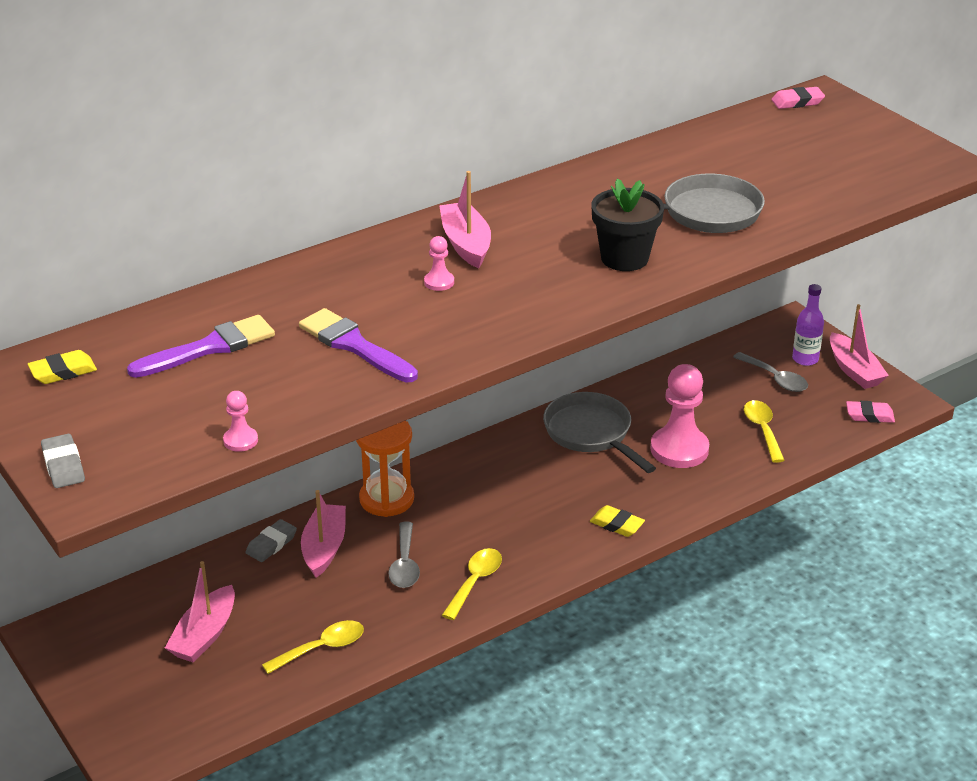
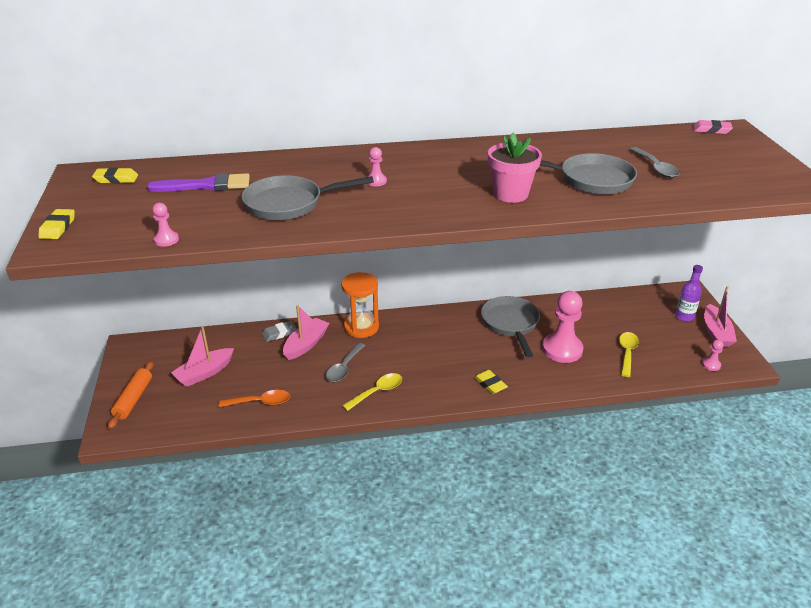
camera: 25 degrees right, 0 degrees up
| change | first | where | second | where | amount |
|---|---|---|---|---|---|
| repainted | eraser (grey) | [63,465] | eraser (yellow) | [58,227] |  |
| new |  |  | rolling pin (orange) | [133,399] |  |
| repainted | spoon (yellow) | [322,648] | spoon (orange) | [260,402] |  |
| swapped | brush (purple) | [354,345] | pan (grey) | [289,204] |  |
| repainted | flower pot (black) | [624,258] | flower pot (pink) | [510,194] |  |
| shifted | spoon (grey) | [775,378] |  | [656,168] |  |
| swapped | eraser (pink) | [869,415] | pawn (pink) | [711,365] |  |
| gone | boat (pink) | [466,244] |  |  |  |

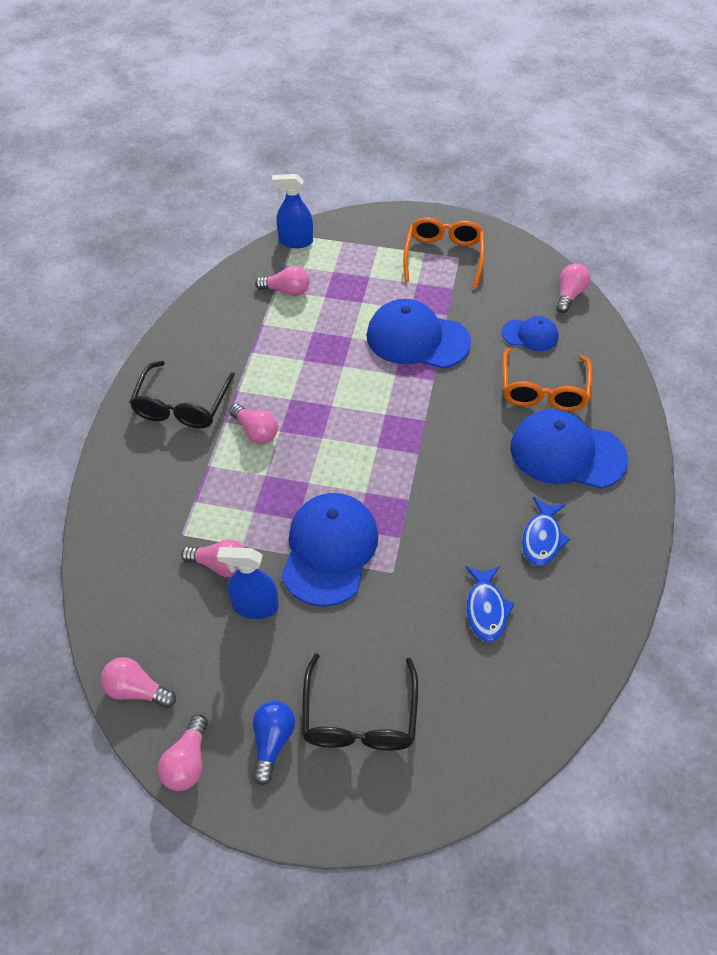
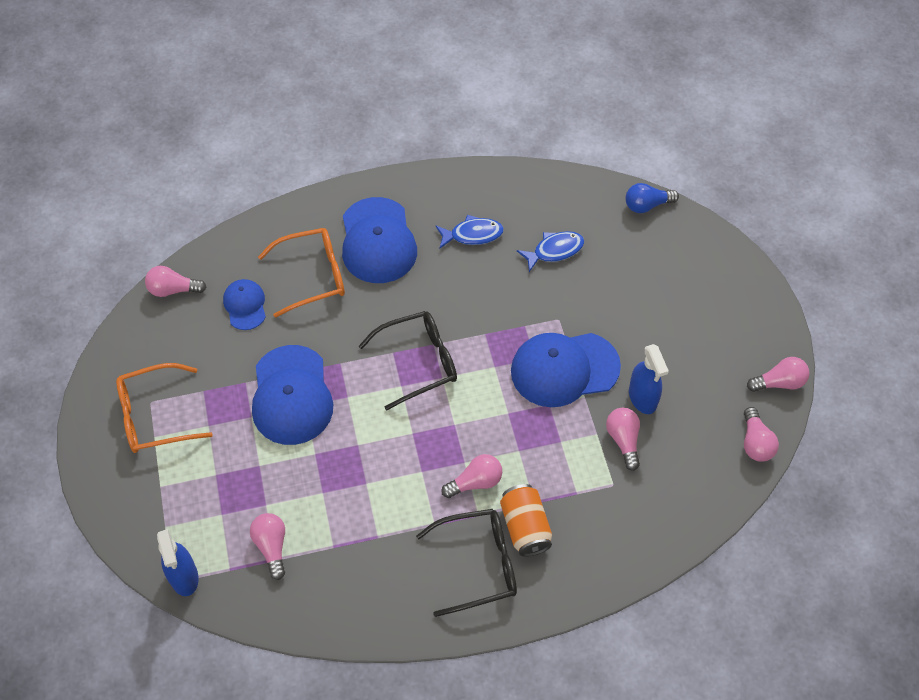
camera: 115 degrees left, 5 degrees up
| change | first | where | second | where | amount |
|---|---|---|---|---|---|
| shifted | glasses (black) | [359,717] |  | [418,362] |  |
| rotated | light bulb (pink) | [255,431] |  | [475,482] | 45 degrees clockwise |
| new |  |  | can (orange) | [525,527] |  |
| shifted | light bulb (blue) | [272,742] |  | [647,205] |  |

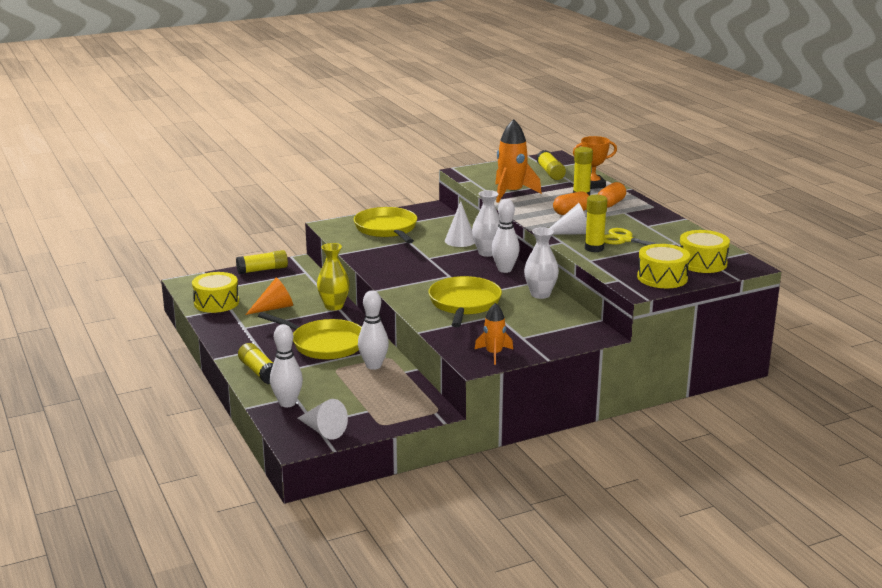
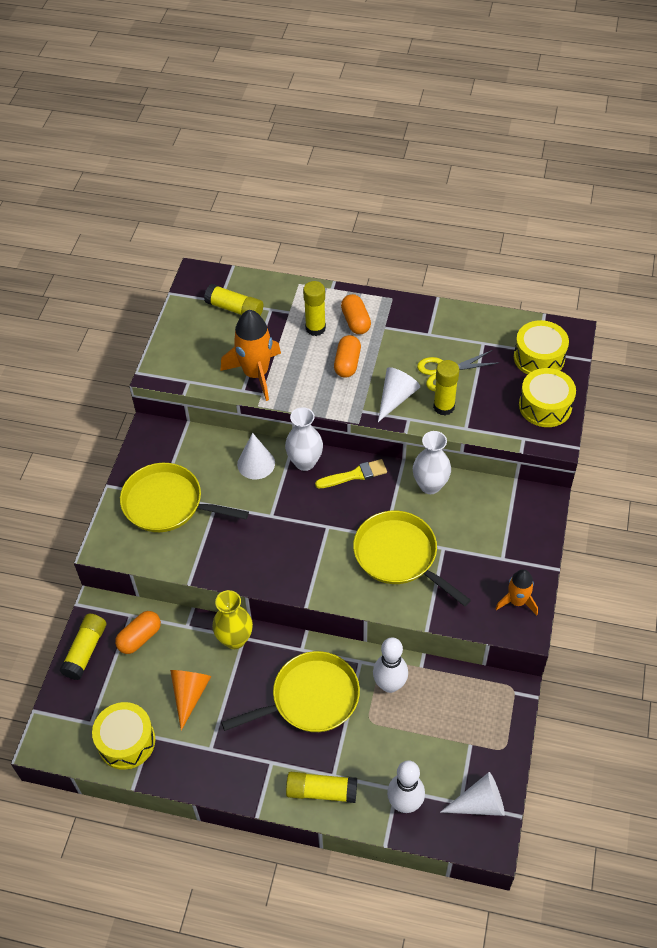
camera: 50 degrees left, 30 degrees up
| change | first | where | second | where | amount |
|---|---|---|---|---|---|
| new |  |  | capsule (orange) | [140,638] |  |
| swapped | bowling pin (white) | [504,270] | brush (yellow) | [354,475] |  |
| gone | trophy (orange) | [593,185] |  |  |  |

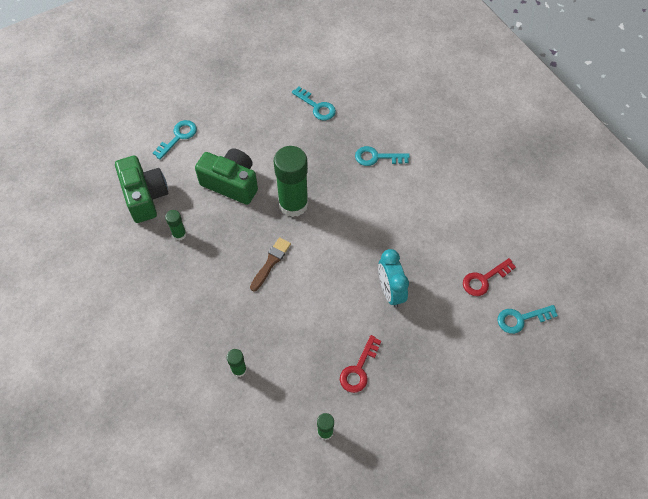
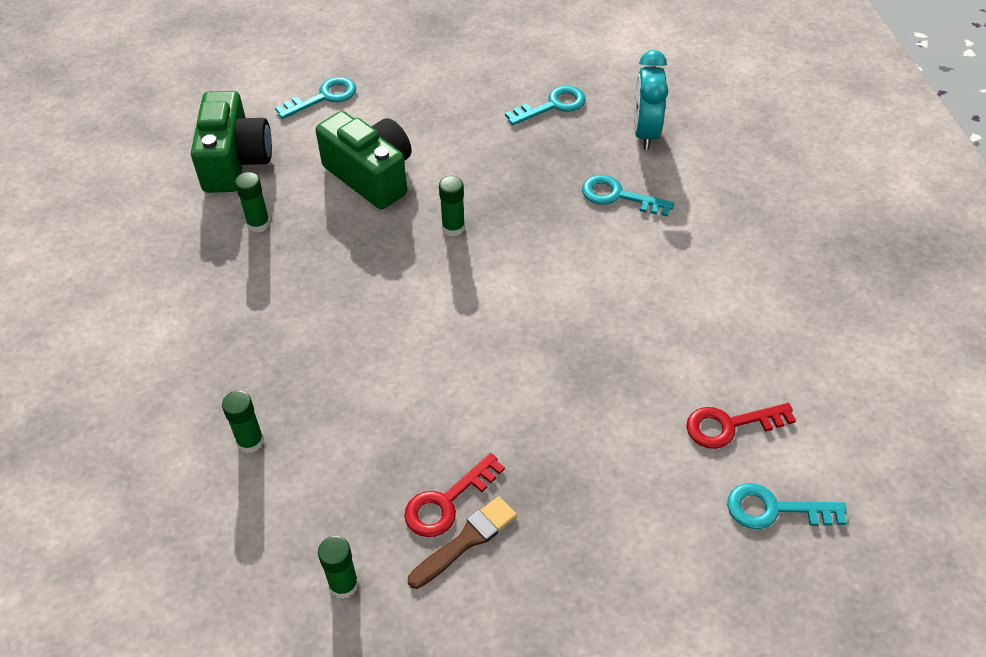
camera: 20 degrees right, 10 degrees down
| change | first | where | second | where | amount |
|---|---|---|---|---|---|
| shifted | brush (brown) | [271,262] |  | [466,540] |  |
| scaled | glue stick (green) | [293,204] |  | [453,228] | x0.46 |
| rotated | key (turquoise) | [316,106] |  | [552,106] | 90 degrees counterclockwise |
| shifted | clock (turquoise) | [390,291] |  | [645,132] |  |

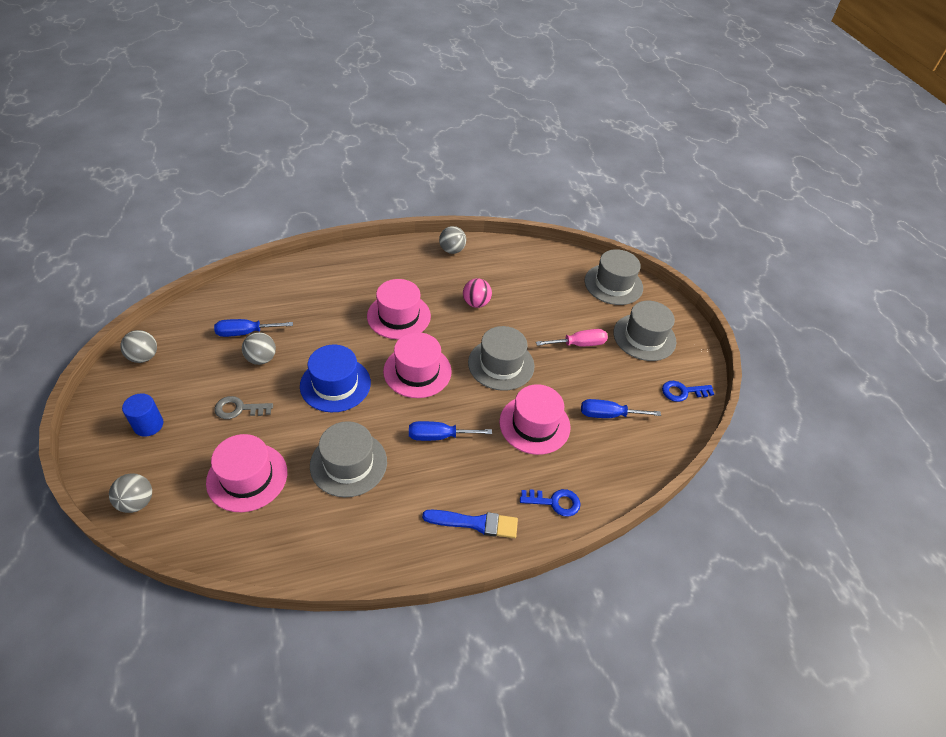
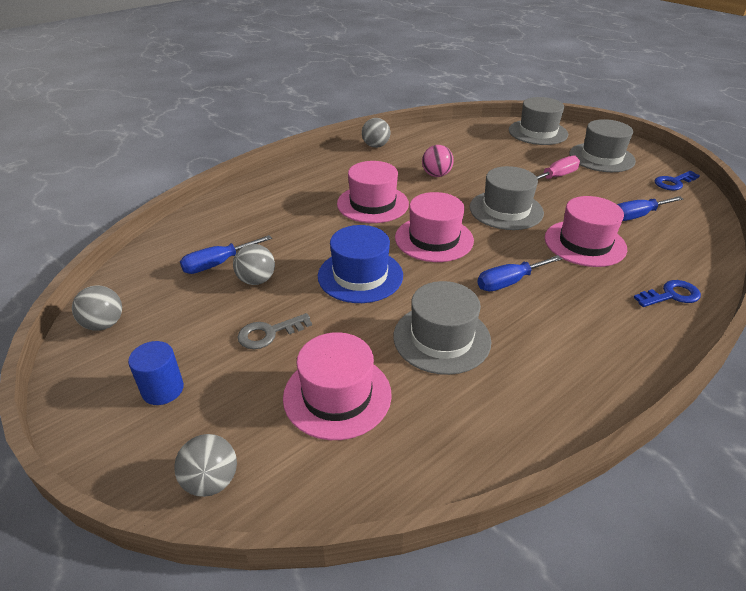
camera: 20 degrees left, 10 degrees down
| change | first | where | second | where | amount |
|---|---|---|---|---|---|
| gone | brush (blue) | [475,523] |  |  |  |

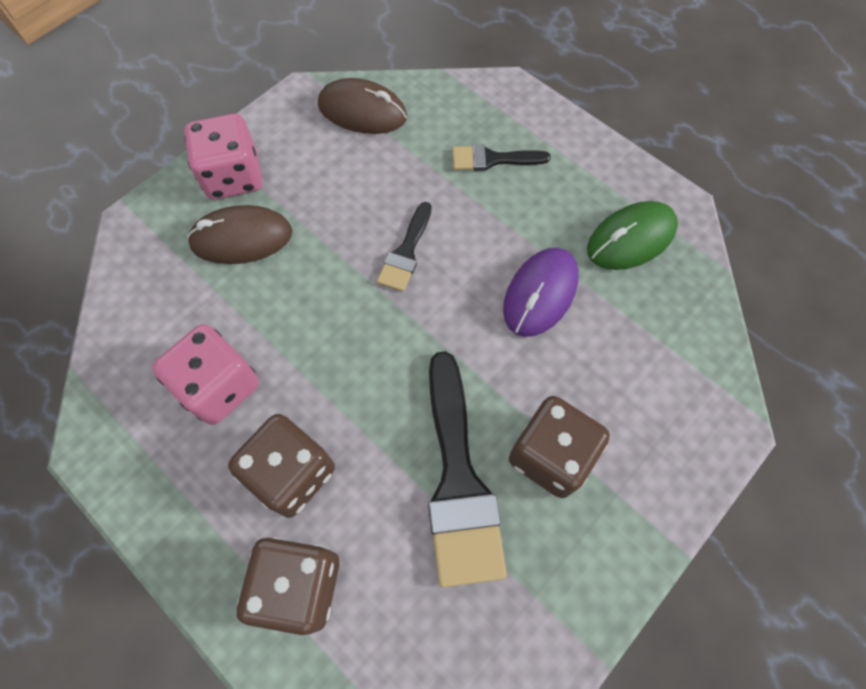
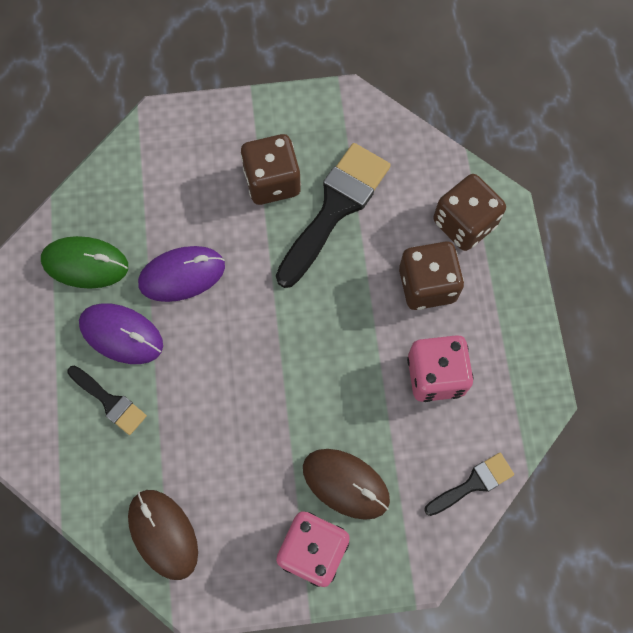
camera: 140 degrees left, 5 degrees up
| change | first | where | second | where | amount |
|---|---|---|---|---|---|
| new |  |  | mouse (purple) | [121,334] |  |
| shifted | brush (black) | [406,252] |  | [473,483] |  |

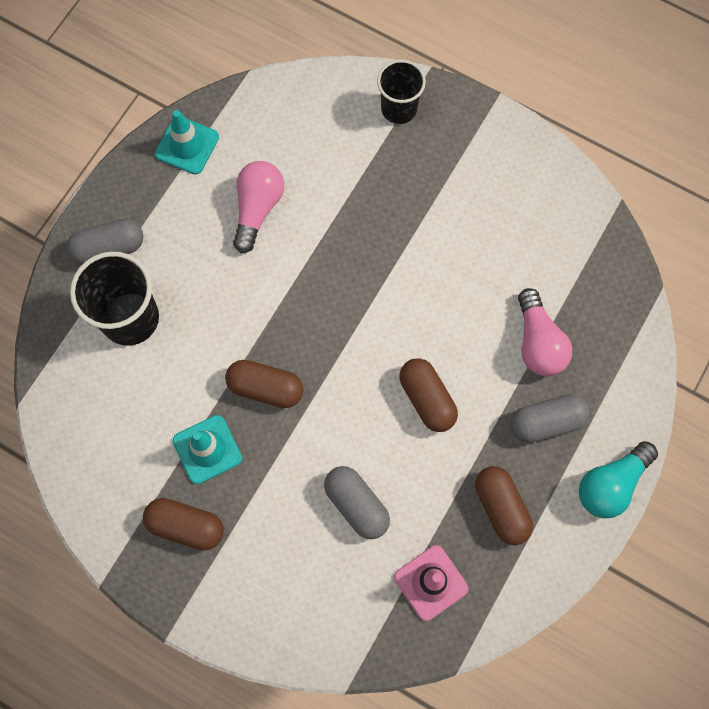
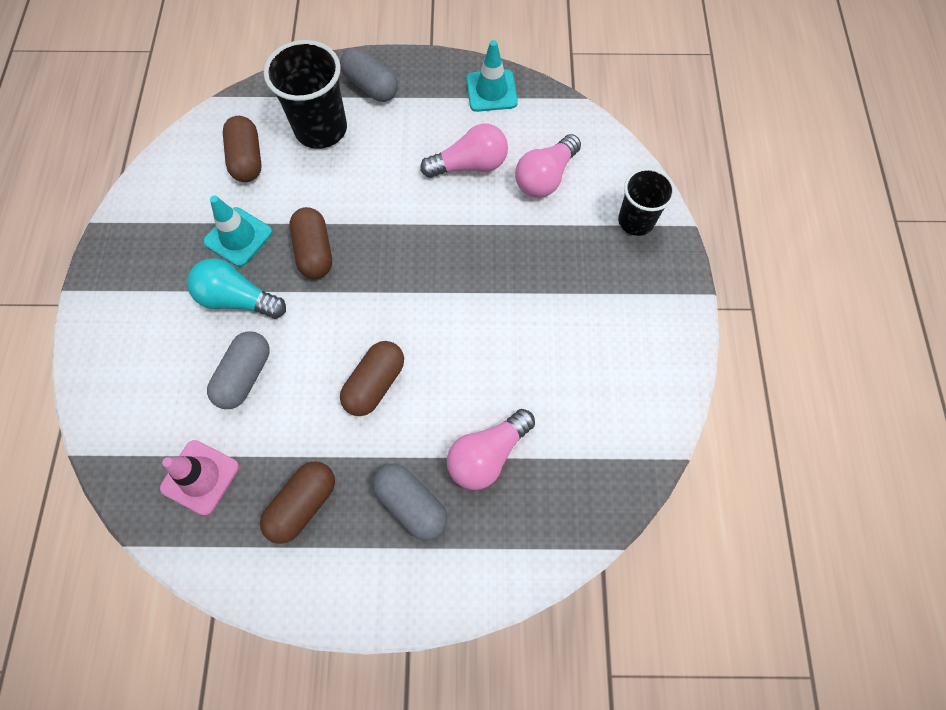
camera: 60 degrees right, 5 degrees down
| change | first | where | second | where | amount |
|---|---|---|---|---|---|
| shifted | light bulb (turquoise) | [611,484] |  | [238,299] |  |
| shifted | capsule (brown) | [186,526] |  | [247,159] |  |
| new |  |  | light bulb (pink) | [545,177] |  |

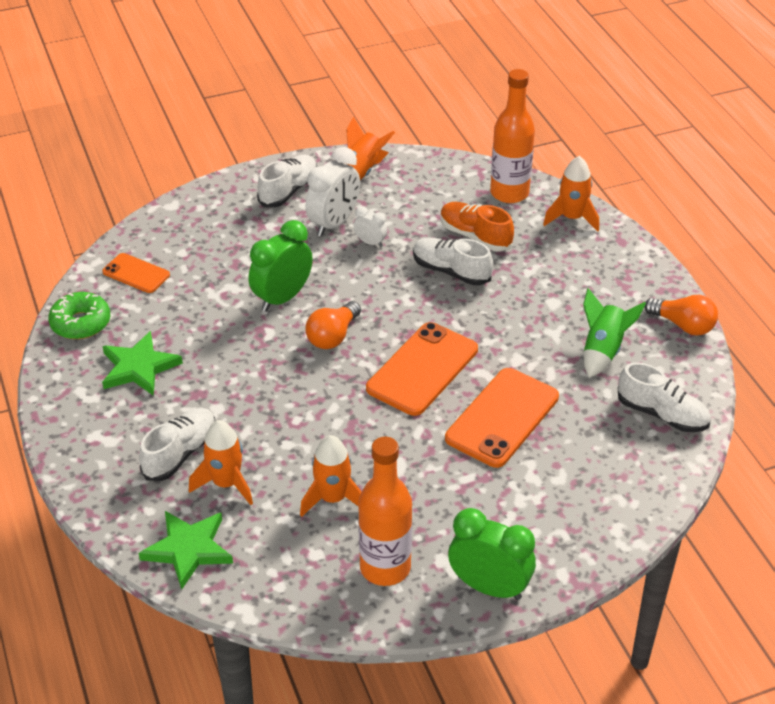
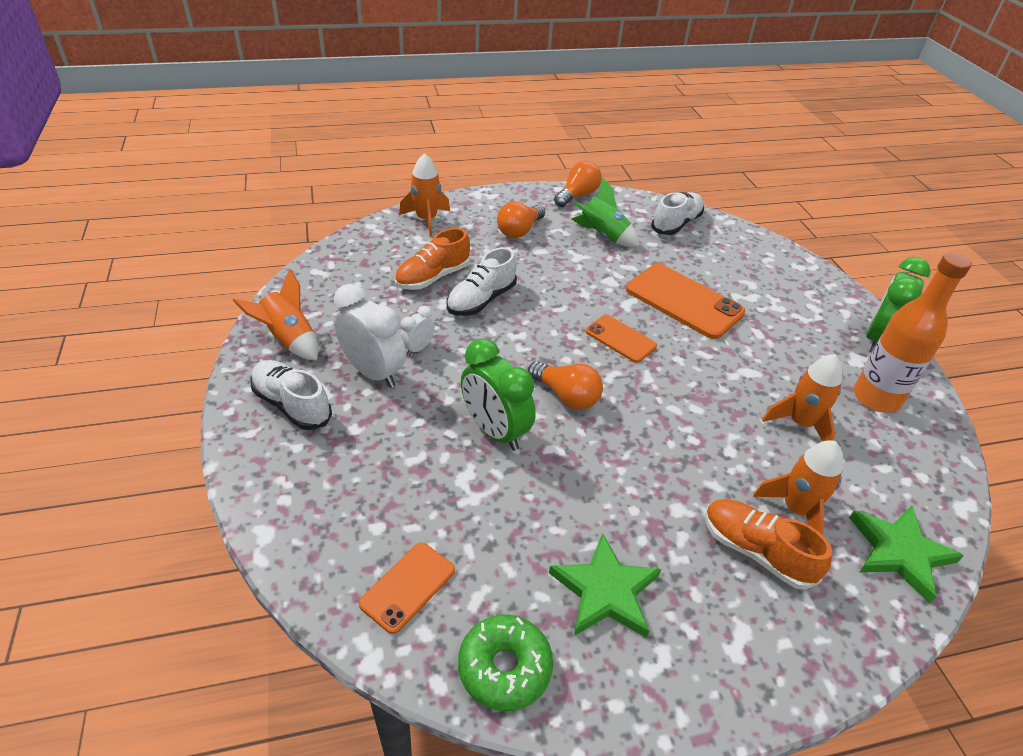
camera: 85 degrees left, 0 degrees up
| change | first | where | second | where | amount |
|---|---|---|---|---|---|
| new |  |  | light bulb (orange) | [519,231] |  |
| scaled | phone (orange) | [422,369] |  | [620,339] | x0.57 |
| repainted | shoe (white) | [180,453] | shoe (orange) | [756,551] |  |
| gone | bottle (orange) | [509,193] |  |  |  |

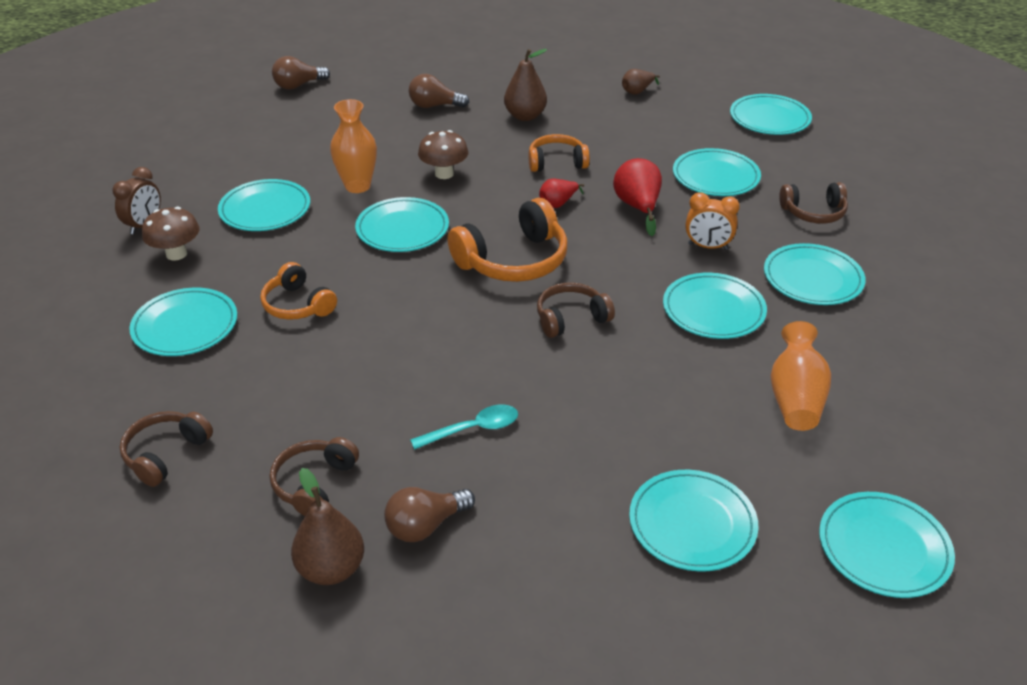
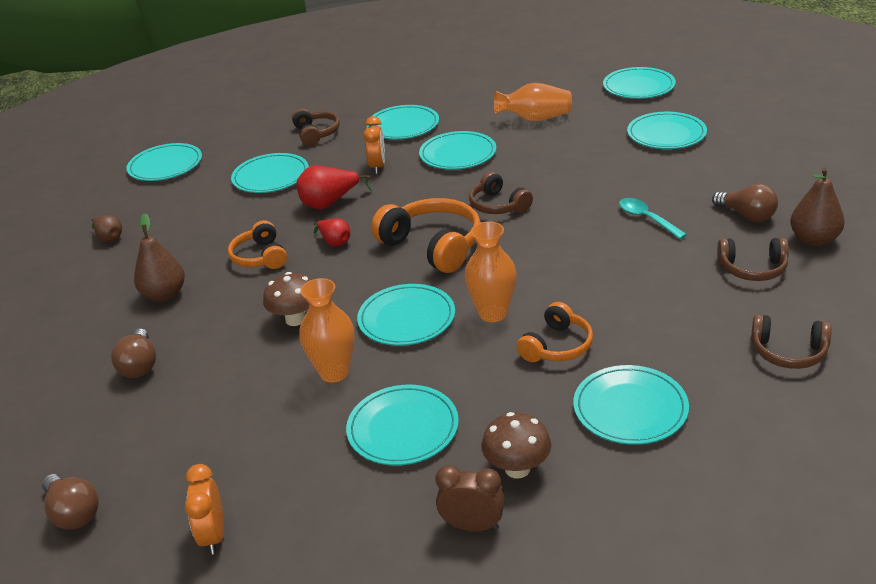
camera: 100 degrees left, 5 degrees down
| change | first | where | second | where | amount |
|---|---|---|---|---|---|
| new |  |  | clock (orange) | [213,535] |  |
| new |  |  | vase (orange) | [493,313] |  |

